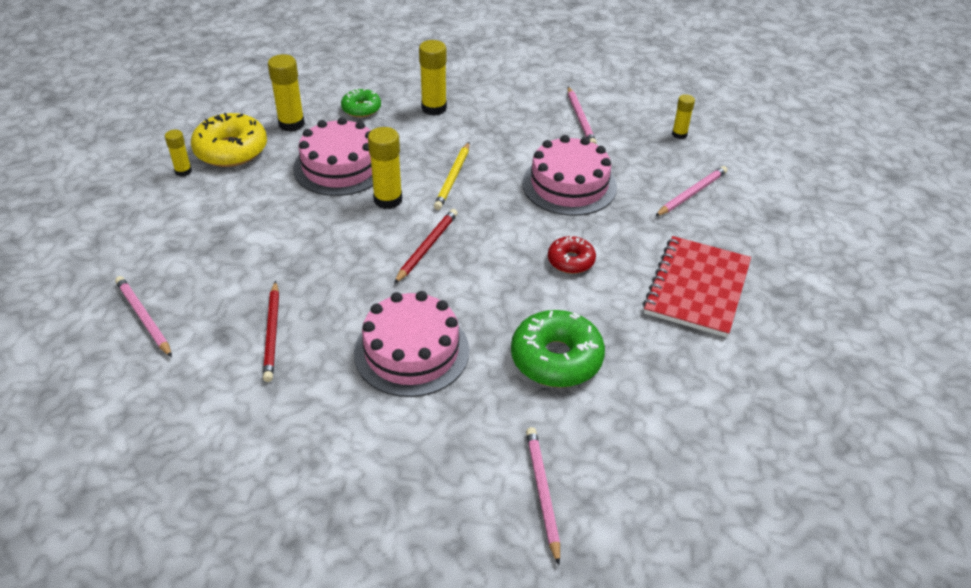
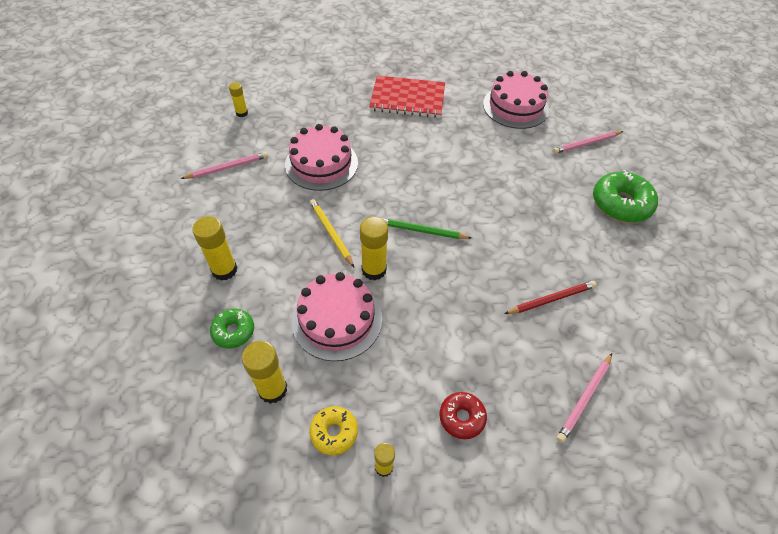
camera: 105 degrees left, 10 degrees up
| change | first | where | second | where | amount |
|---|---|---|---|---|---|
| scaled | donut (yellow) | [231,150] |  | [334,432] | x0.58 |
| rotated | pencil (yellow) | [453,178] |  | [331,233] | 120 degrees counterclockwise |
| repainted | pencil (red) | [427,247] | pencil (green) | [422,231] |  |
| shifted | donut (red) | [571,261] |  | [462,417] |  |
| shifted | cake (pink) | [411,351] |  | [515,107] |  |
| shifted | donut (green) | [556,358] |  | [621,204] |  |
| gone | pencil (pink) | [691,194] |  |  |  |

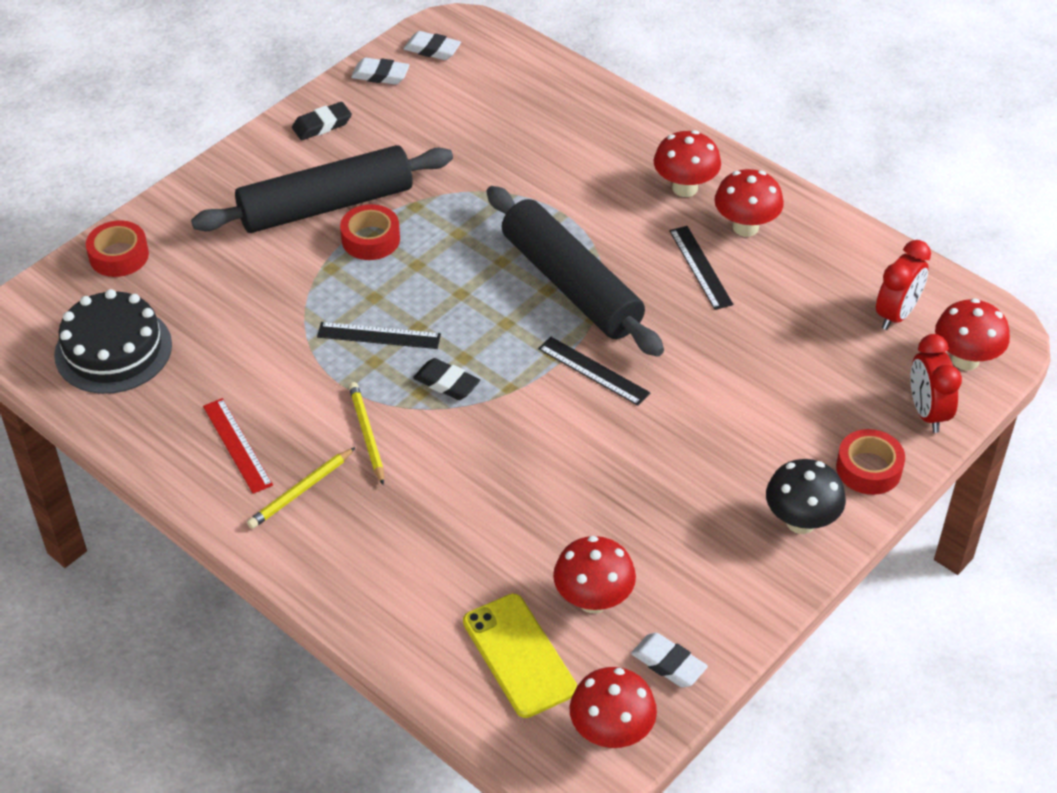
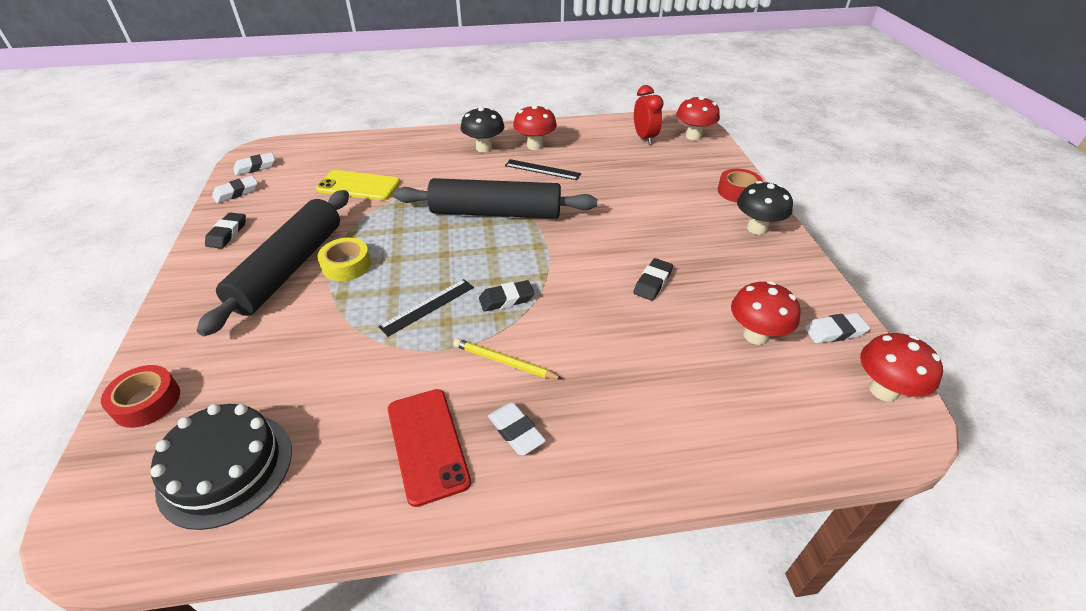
camera: 50 degrees left, 5 degrees down
| change | first | where | second | where | amount |
|---|---|---|---|---|---|
| shifted | phone (yellow) | [519,655] |  | [359,186] |  |
| repainted | tape (red) | [370,239] | tape (yellow) | [346,265] |  |
| swapped | ruler (red) | [237,445] | phone (red) | [427,444] |  |
| repainted | mushroom (red) | [685,188] | mushroom (black) | [484,148] |  |
| swapped | pencil (yellow) | [301,491] | eraser (white) | [516,431] |  |
| new |  |  | eraser (black) | [652,282] |  |
| gone | ruler (black) | [593,371] |  |  |  |
| gone | clock (red) | [927,412] |  |  |  |

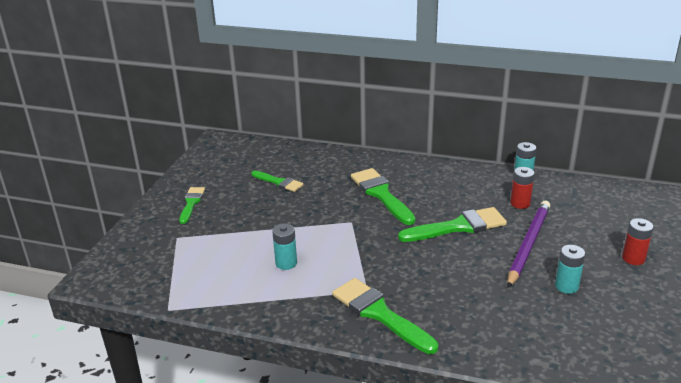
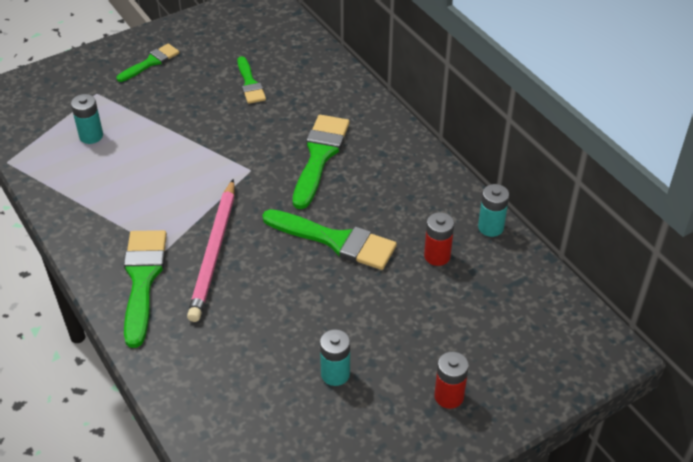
camera: 40 degrees right, 15 degrees up
| change | first | where | second | where | amount |
|---|---|---|---|---|---|
| shifted | battery (turquoise) | [286,263] |  | [91,136] |  |
| new |  |  | pencil (pink) | [214,252] |  |
| gone | pencil (purple) | [528,244] |  |  |  |

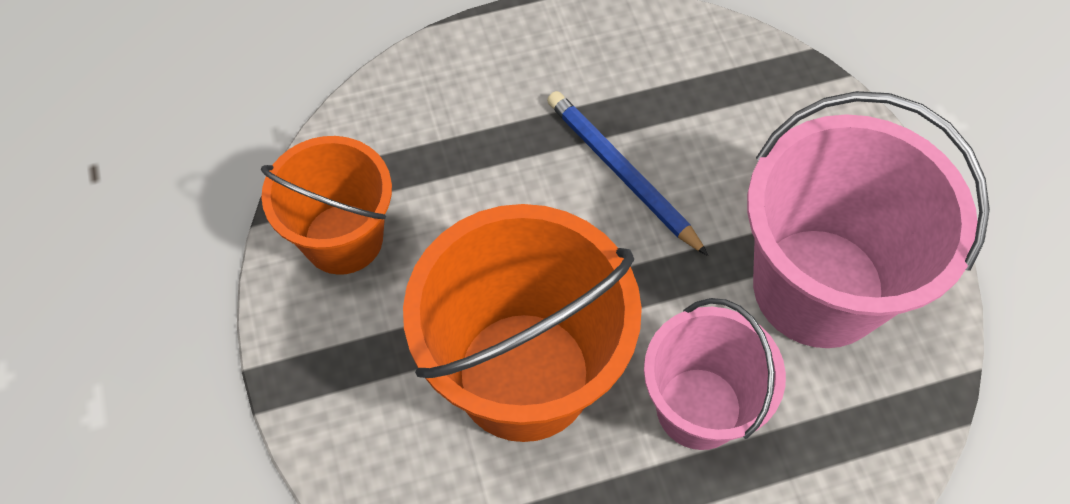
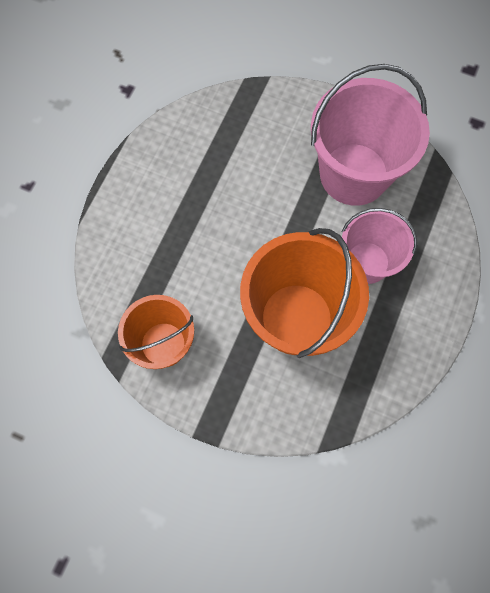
camera: 50 degrees left, 10 degrees up
| change | first | where | second | where | amount |
|---|---|---|---|---|---|
| gone | pencil (blue) | [622,173] |  |  |  |

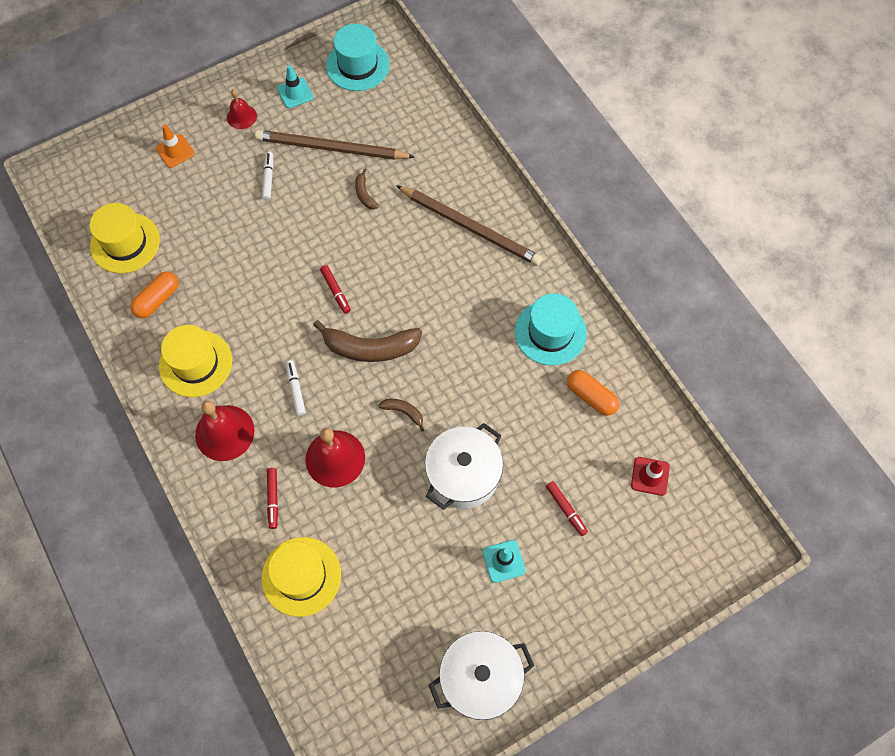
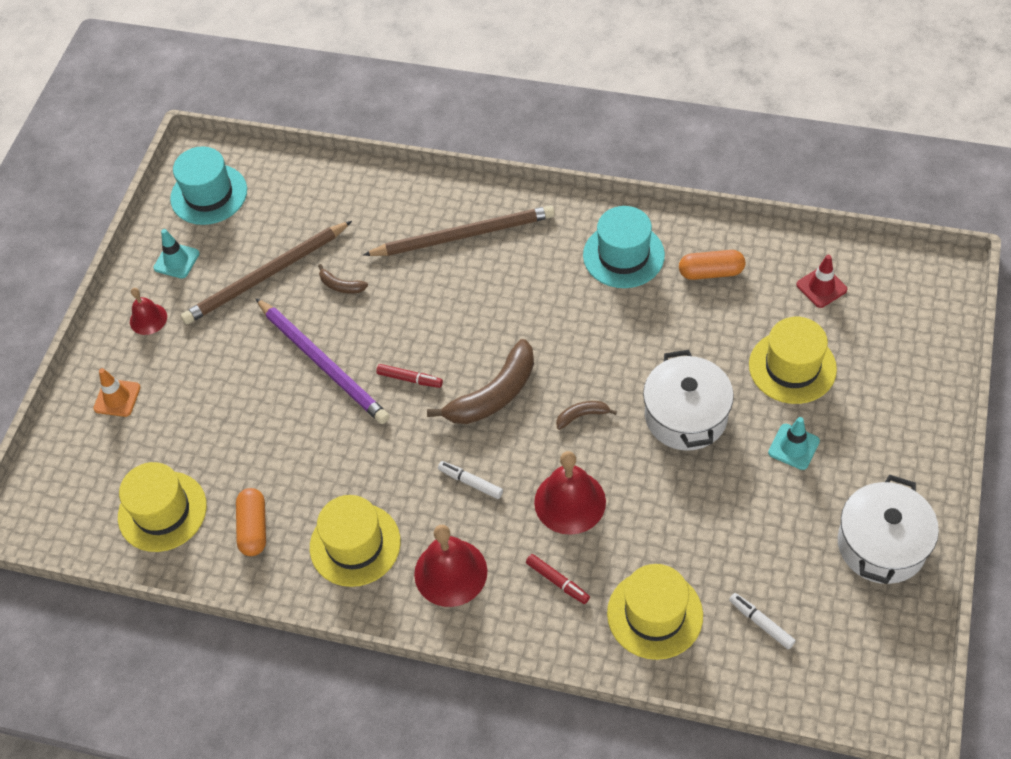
camera: 40 degrees left, 10 degrees down
| change | first | where | second | where | amount |
|---|---|---|---|---|---|
| new |  |  | pencil (purple) | [323,363] |  |
| shifted | marker (white) | [268,178] |  | [761,623] |  |
| swapped | marker (red) | [566,509] | hat (yellow) | [792,367] |  |

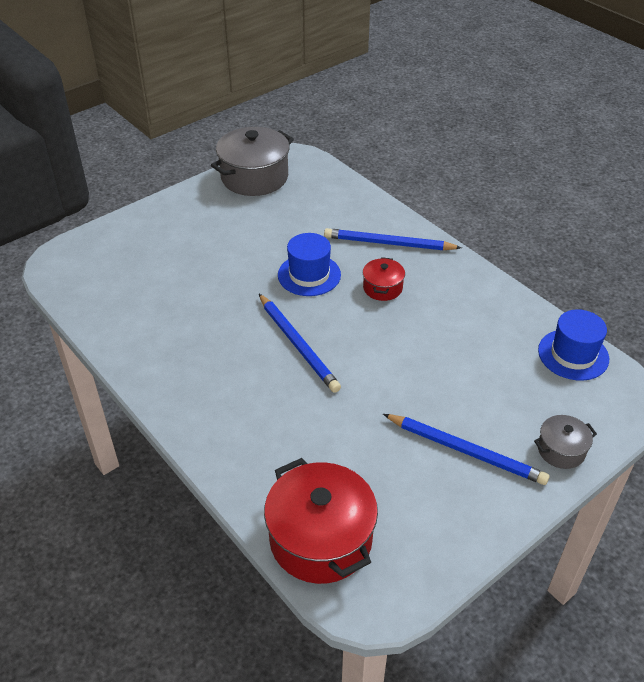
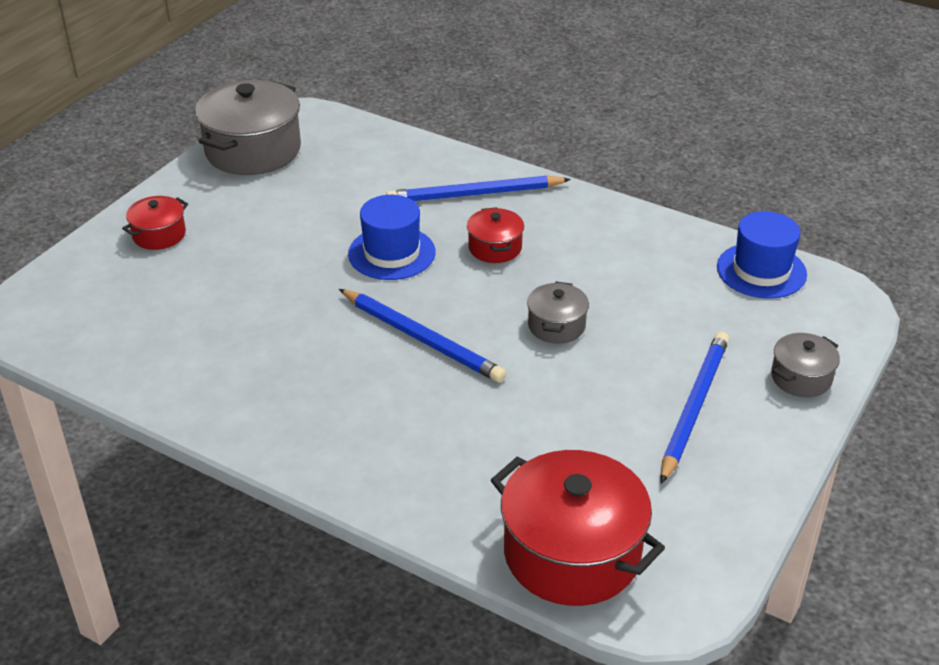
camera: 20 degrees left, 5 degrees down
| change | first | where | second | where | amount |
|---|---|---|---|---|---|
| new |  |  | pot (red) | [159,235] |  |
| new |  |  | pot (grey) | [556,326] |  |
| rotated | pencil (blue) | [466,451] |  | [693,407] | 75 degrees counterclockwise |

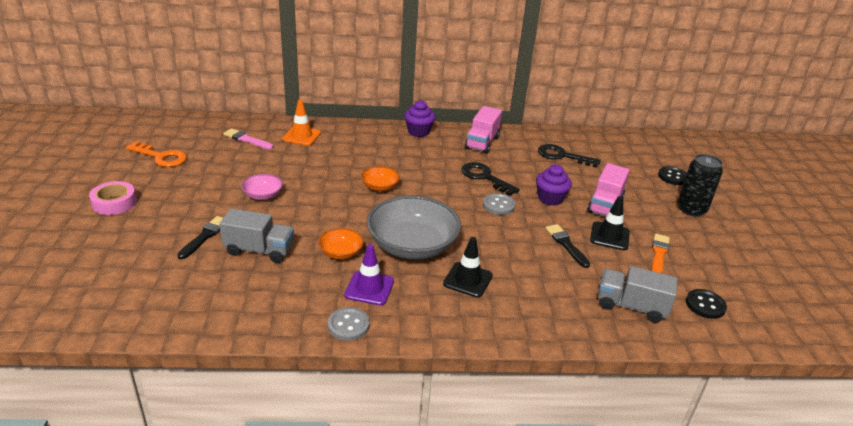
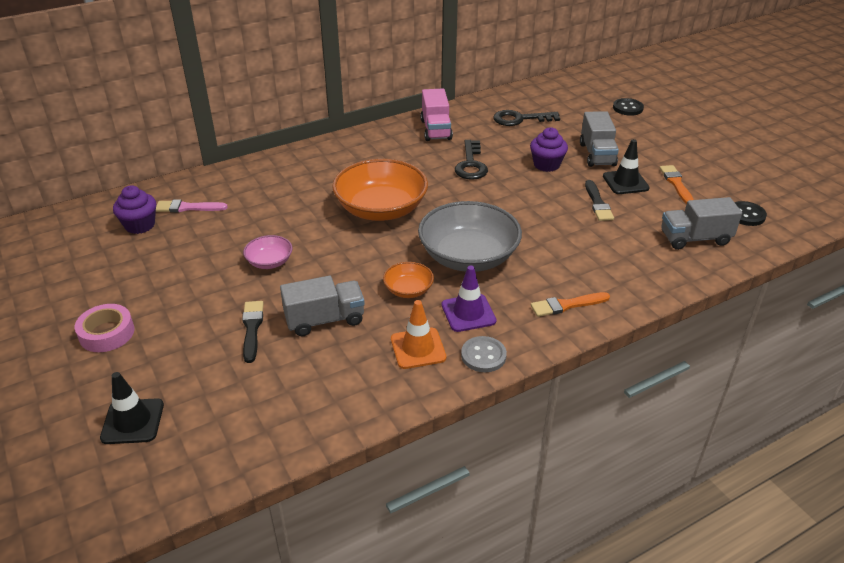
camera: 25 degrees left, 5 degrees up
| change | first | where | second | where | amount |
|---|---|---|---|---|---|
| shifted | traffic cone (black) | [467,280] |  | [132,421] |  |
| shifted | cupcake (purple) | [418,132] |  | [140,225] |  |
| scaled | bowl (orange) | [380,187] |  | [381,209] | x2.11 |
| shifted | traffic cone (orange) | [301,136] |  | [418,348] |  |
| rotated | key (black) | [485,177] |  | [471,164] | 105 degrees counterclockwise |
| new |  |  | brush (orange) | [566,305] |  |
| repainted | truck (pink) | [605,205] | truck (grey) | [597,154] |  |
| rotated | brush (black) | [566,244] |  | [598,203] | 135 degrees counterclockwise |
| gone | key (orange) | [161,157] |  |  |  |
| gone | button (grey) | [498,205] |  |  |  |
| gone | can (black) | [691,209] |  |  |  |

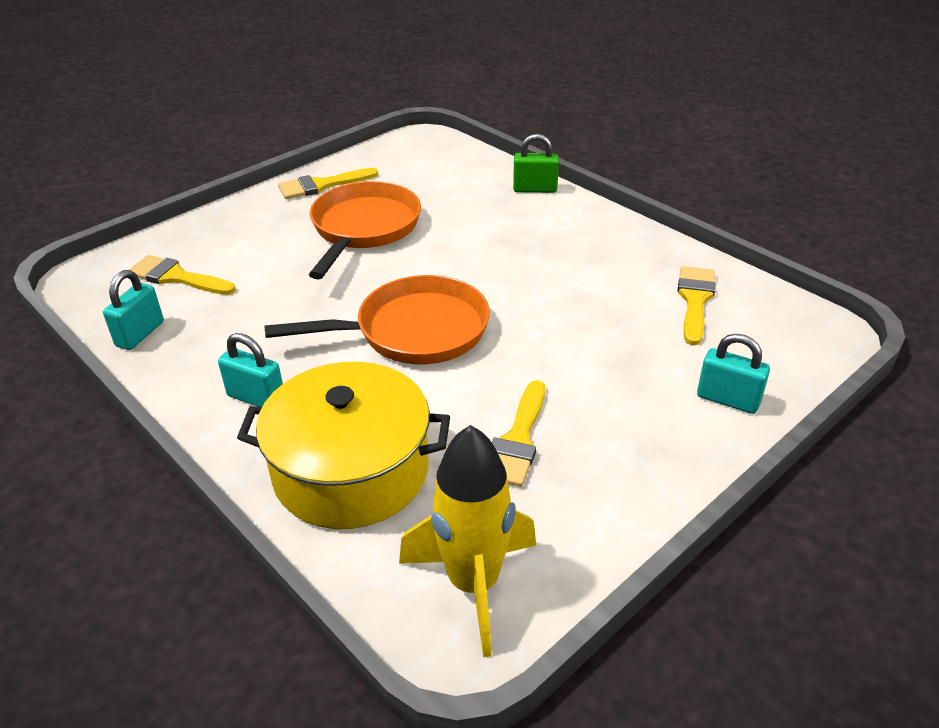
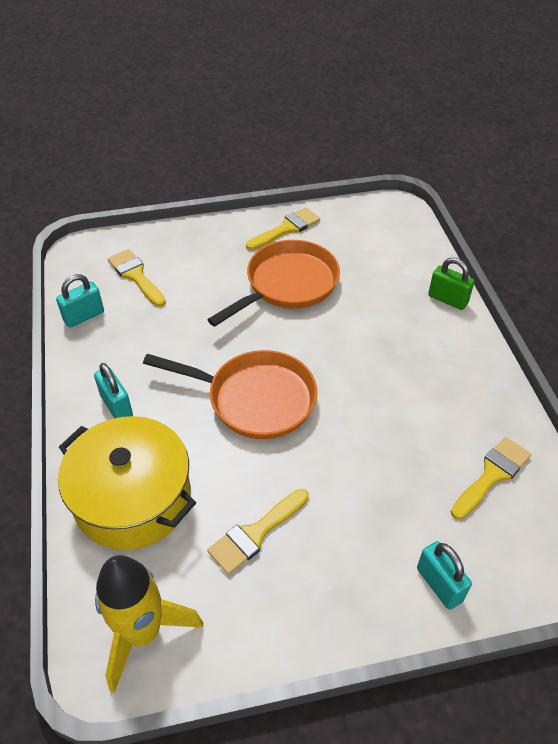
camera: 30 degrees right, 10 degrees up
| change | first | where | second | where | amount |
|---|---|---|---|---|---|
| rotated | brush (yellow) | [321,185] |  | [286,228] | 135 degrees clockwise |

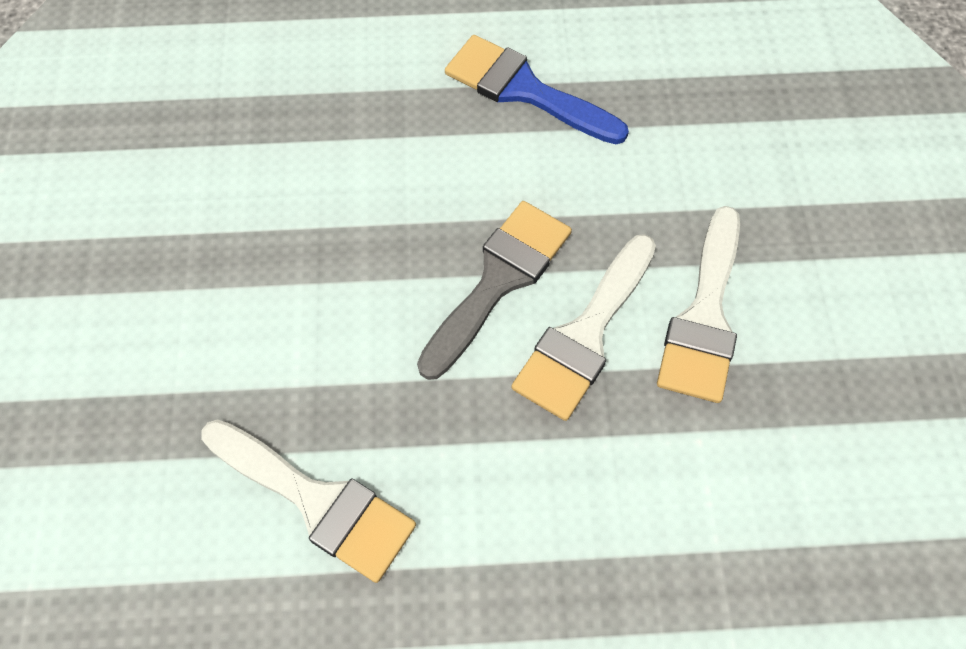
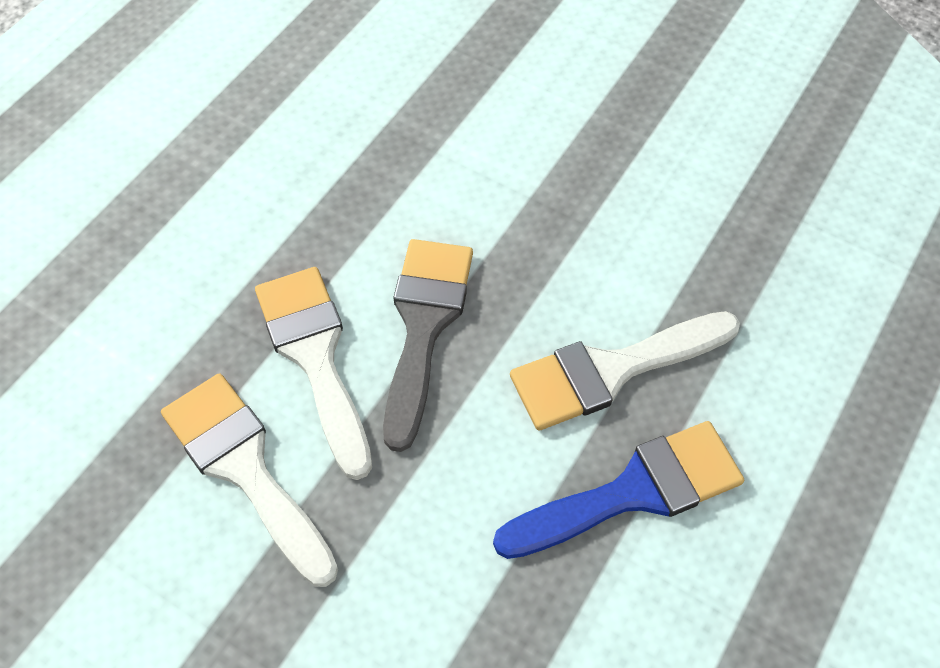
camera: 125 degrees right, 5 degrees down
| change | first | where | second | where | amount |
|---|---|---|---|---|---|
| rotated | brush (grey) | [499,280] |  | [424,325] | 150 degrees counterclockwise |
| shifted | brush (white) | [317,501] |  | [611,370] |  |

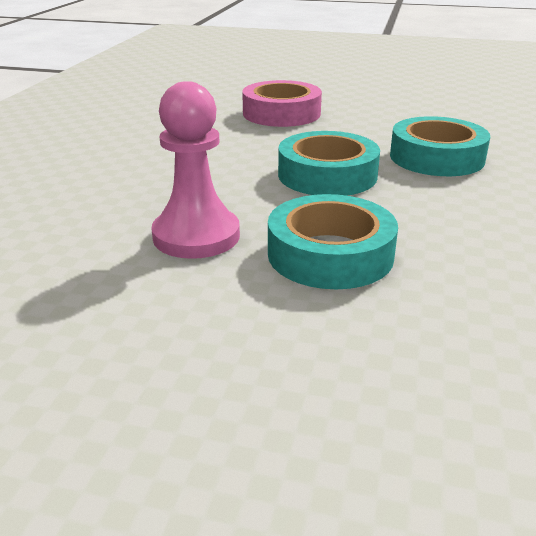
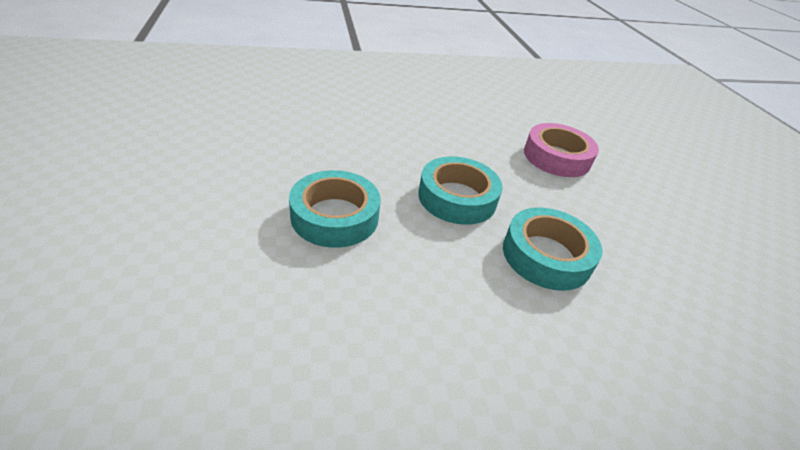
camera: 60 degrees right, 10 degrees up
| change | first | where | second | where | amount |
|---|---|---|---|---|---|
| gone | pawn (pink) | [196,236] |  |  |  |

